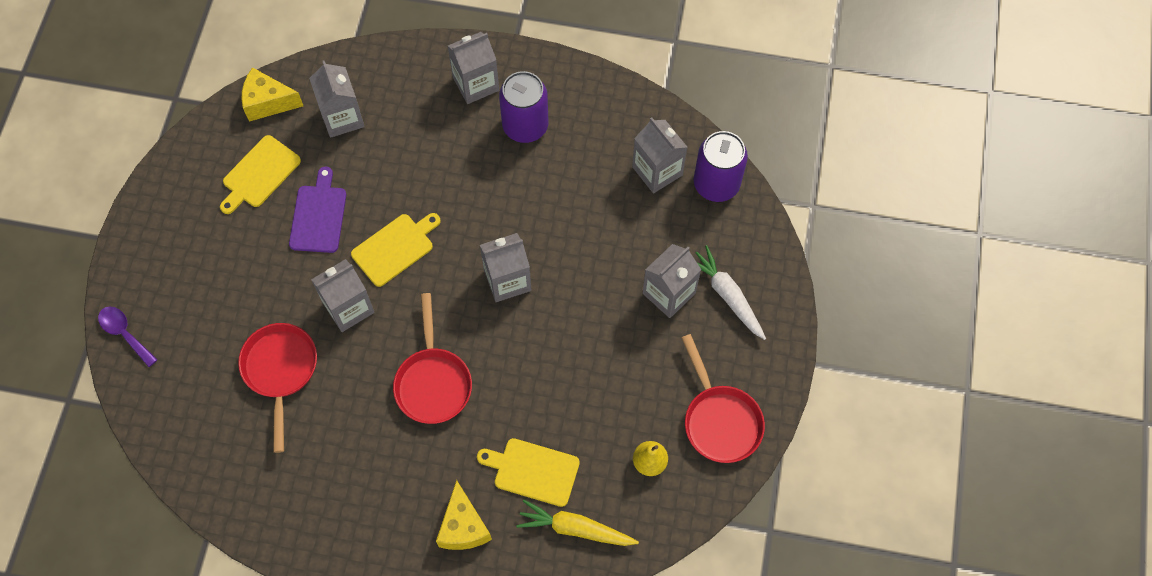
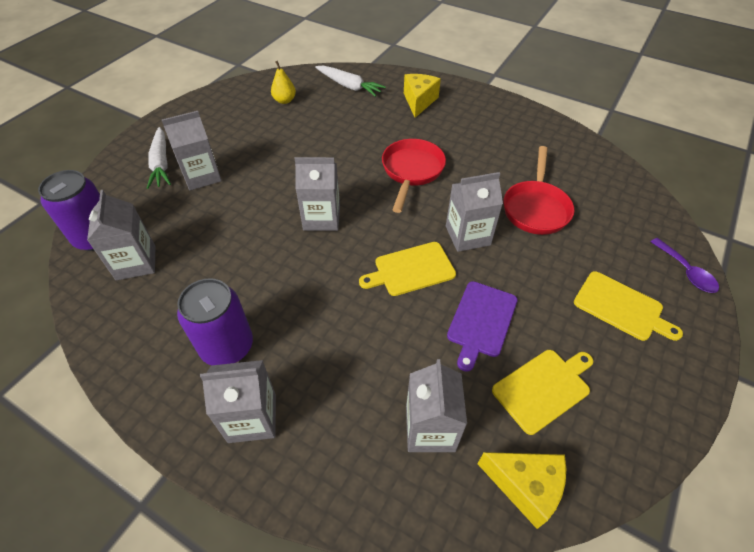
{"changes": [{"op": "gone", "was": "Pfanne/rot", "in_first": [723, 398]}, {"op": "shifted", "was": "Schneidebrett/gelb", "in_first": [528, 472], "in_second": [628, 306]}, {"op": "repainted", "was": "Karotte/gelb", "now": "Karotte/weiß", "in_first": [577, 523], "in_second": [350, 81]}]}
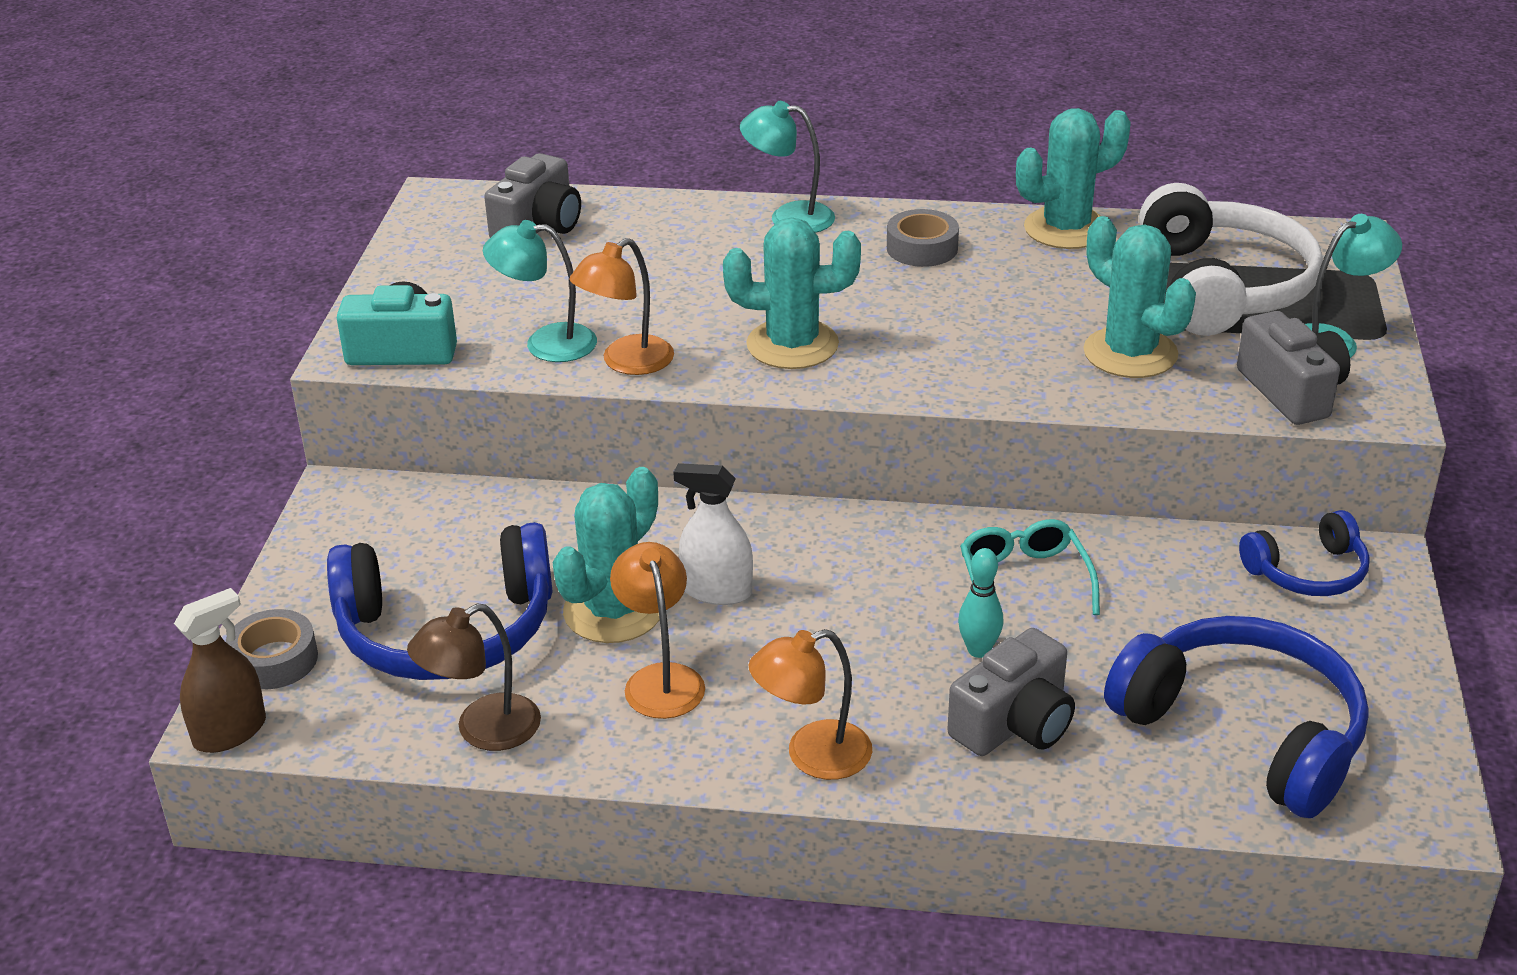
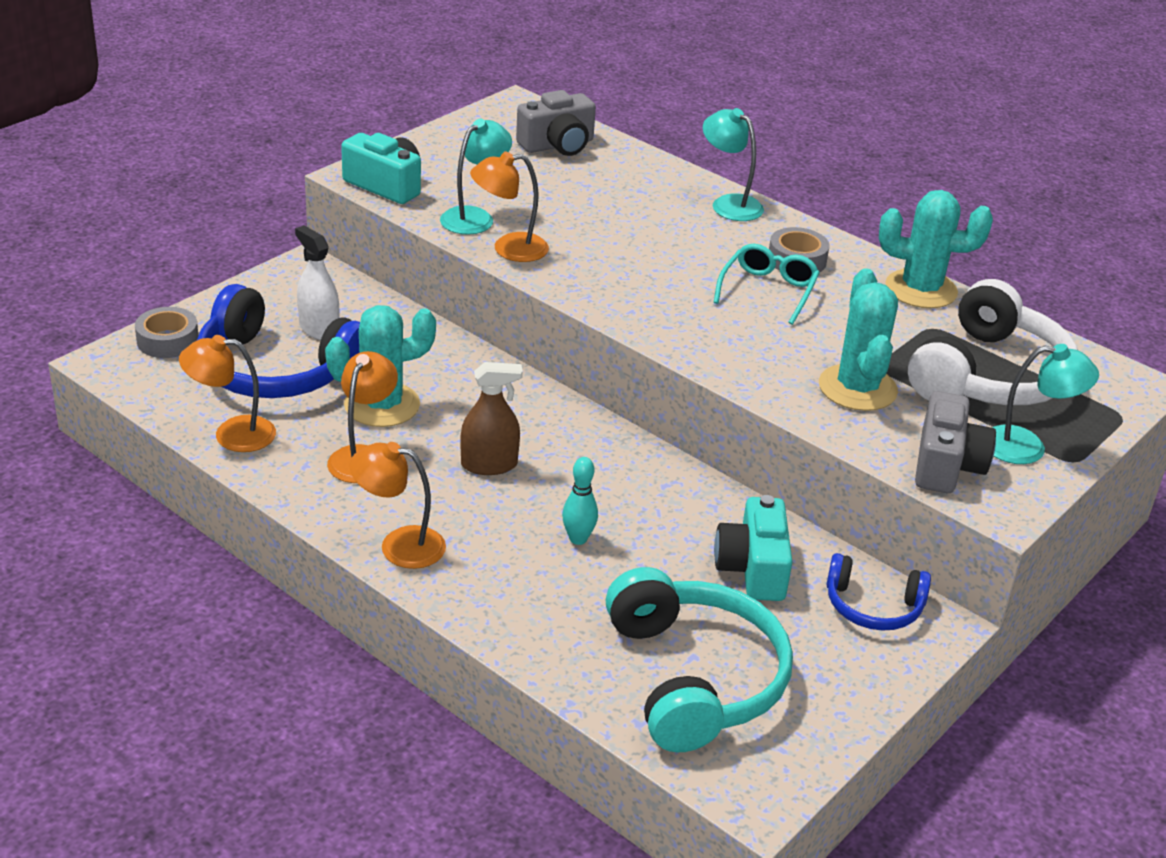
{"changes": [{"op": "gone", "was": "Kaktus/türkis", "in_first": [792, 293]}, {"op": "rotated", "was": "Lampe/türkis", "in_first": [540, 291], "in_second": [476, 177], "clockwise": 90}, {"op": "shifted", "was": "Sprühflasche/weiß", "in_first": [713, 534], "in_second": [317, 282]}, {"op": "shifted", "was": "Brille/türkis", "in_first": [1030, 567], "in_second": [766, 284]}, {"op": "shifted", "was": "Sprühflasche/braun", "in_first": [220, 670], "in_second": [491, 418]}, {"op": "repainted", "was": "Lampe/braun", "now": "Lampe/orange", "in_first": [474, 677], "in_second": [227, 393]}, {"op": "repainted", "was": "Kopfhörer/blau", "now": "Kopfhörer/türkis", "in_first": [1236, 717], "in_second": [699, 659]}, {"op": "gone", "was": "Kamera/grau", "in_first": [1011, 692]}, {"op": "new", "now": "Kamera/türkis", "in_second": [753, 548]}]}
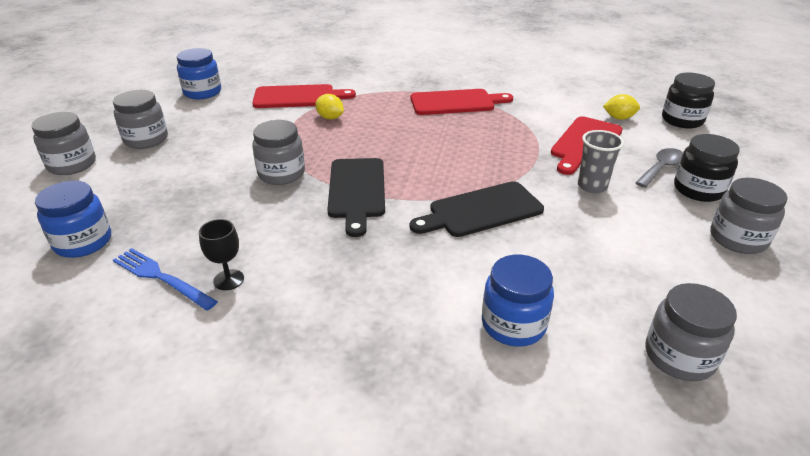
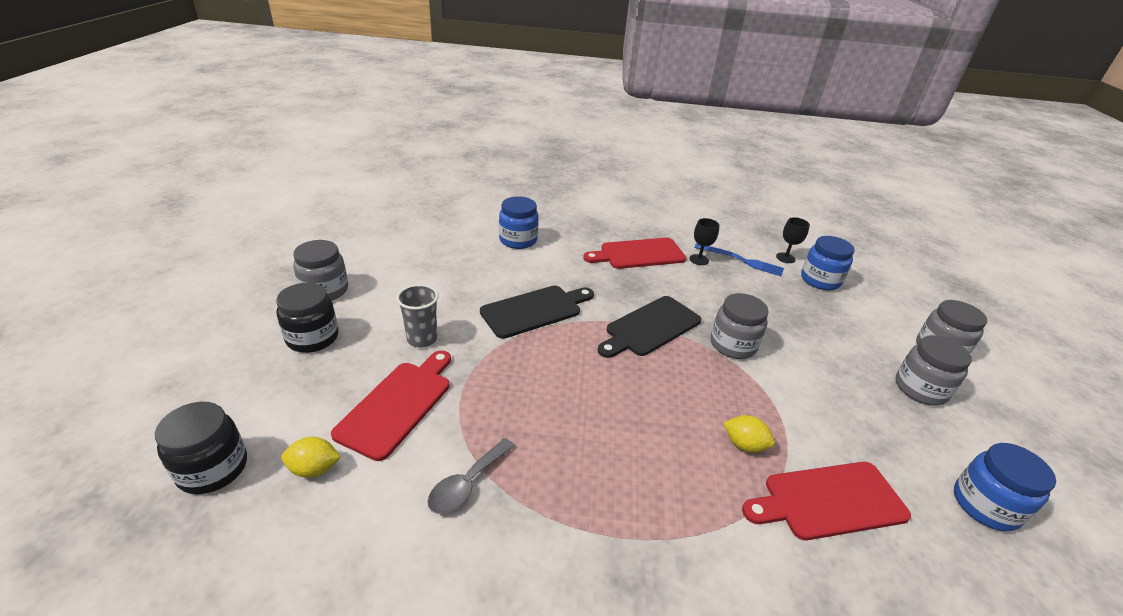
{"changes": [{"op": "shifted", "was": "Schneidebrett/rot", "in_first": [462, 102], "in_second": [634, 253]}, {"op": "shifted", "was": "Löffel/grau", "in_first": [659, 168], "in_second": [471, 476]}, {"op": "rotated", "was": "Schneidebrett/schwarz", "in_first": [356, 197], "in_second": [649, 327], "clockwise": -120}, {"op": "gone", "was": "Einmachglas/grau", "in_first": [691, 332]}, {"op": "new", "now": "Kelch/schwarz", "in_second": [793, 240]}]}
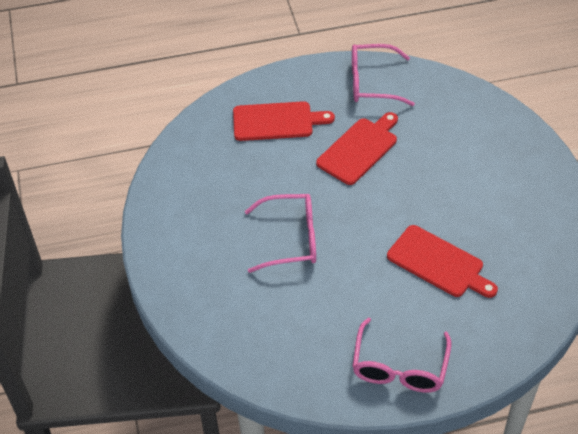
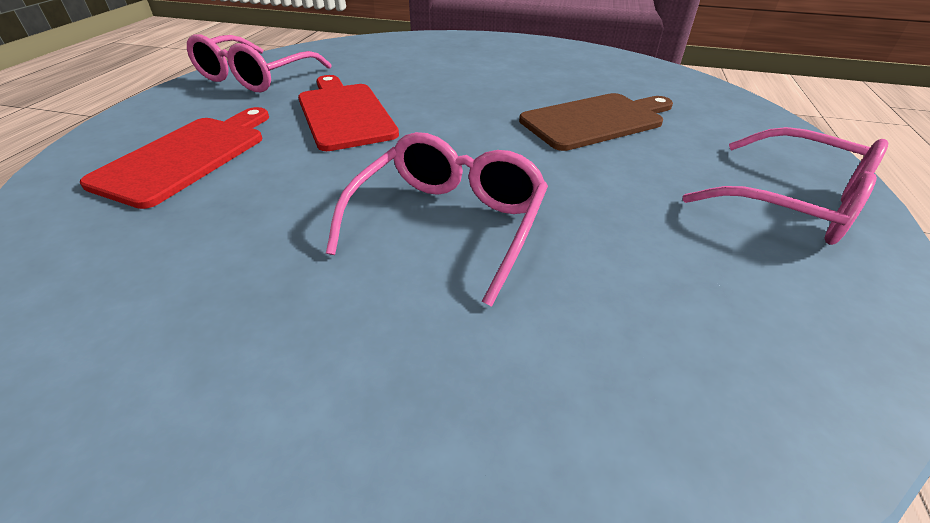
{"changes": [{"op": "repainted", "was": "Schneidebrett/rot", "now": "Schneidebrett/braun", "in_first": [442, 261], "in_second": [596, 122]}]}
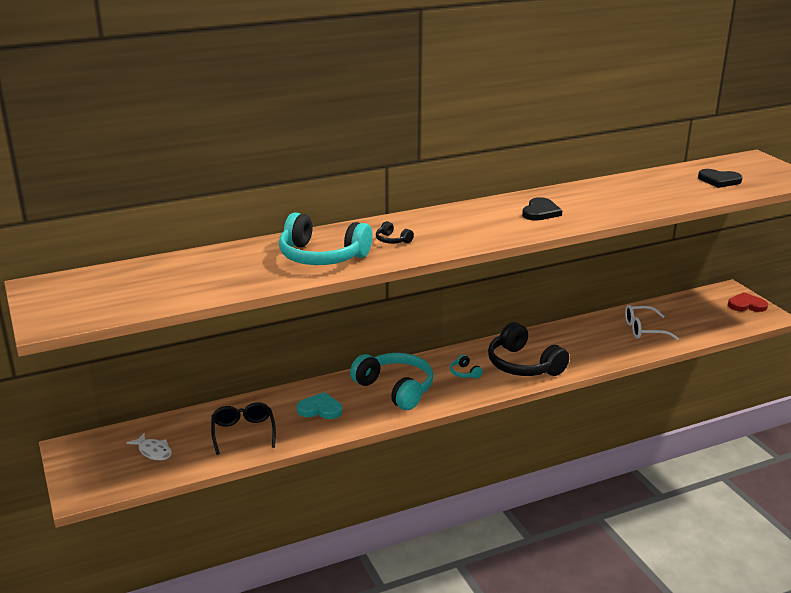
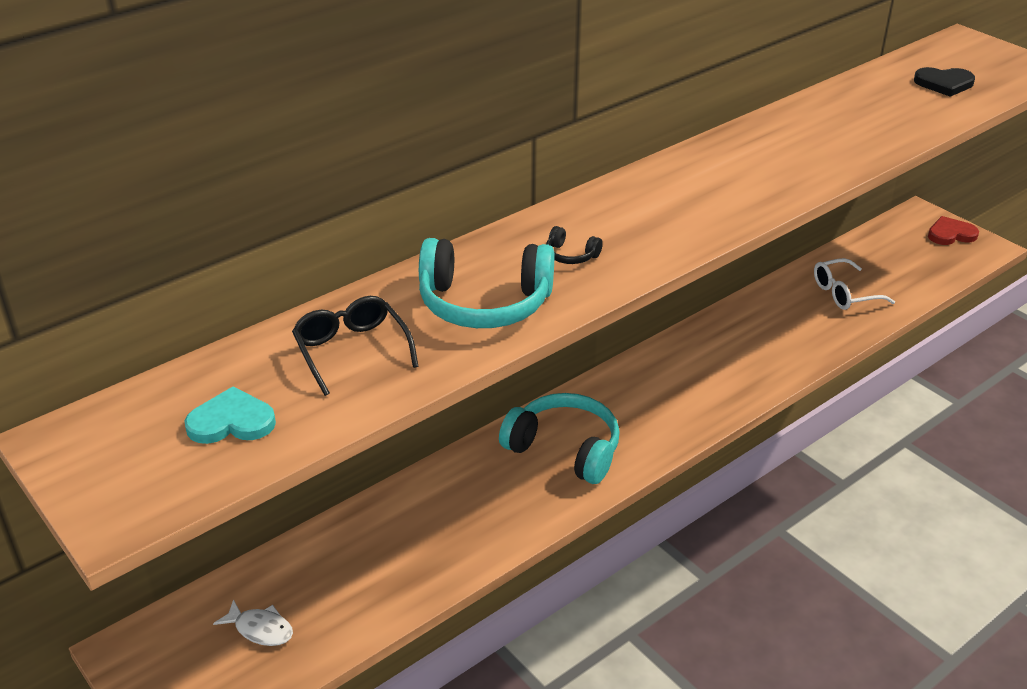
{"changes": [{"op": "gone", "was": "Herz/schwarz", "in_first": [542, 209]}, {"op": "gone", "was": "Kopfhörer/schwarz", "in_first": [528, 349]}, {"op": "gone", "was": "Kopfhörer/türkis", "in_first": [466, 367]}, {"op": "shifted", "was": "Herz/türkis", "in_first": [319, 405], "in_second": [230, 415]}, {"op": "shifted", "was": "Brille/schwarz", "in_first": [243, 428], "in_second": [355, 346]}]}
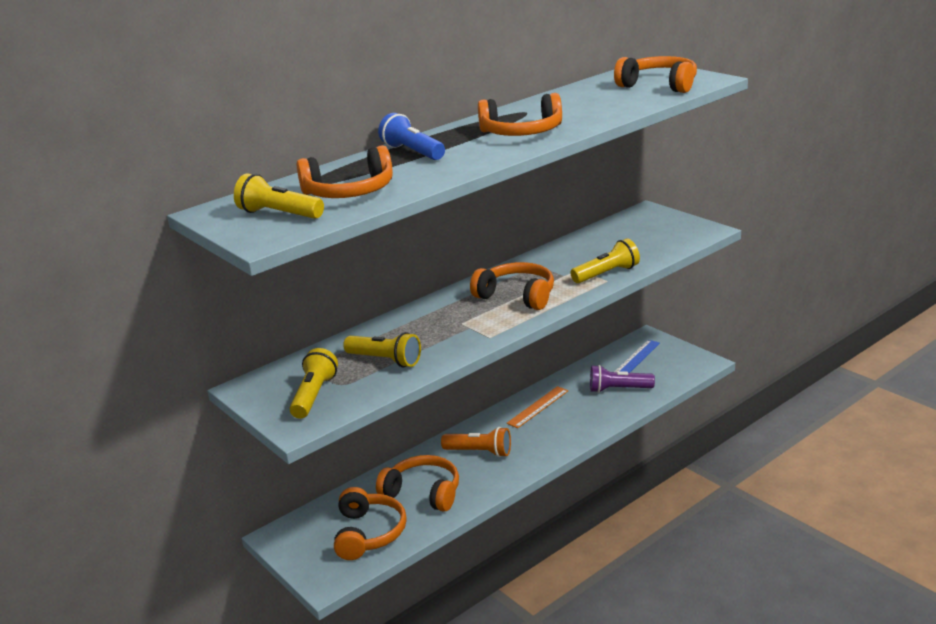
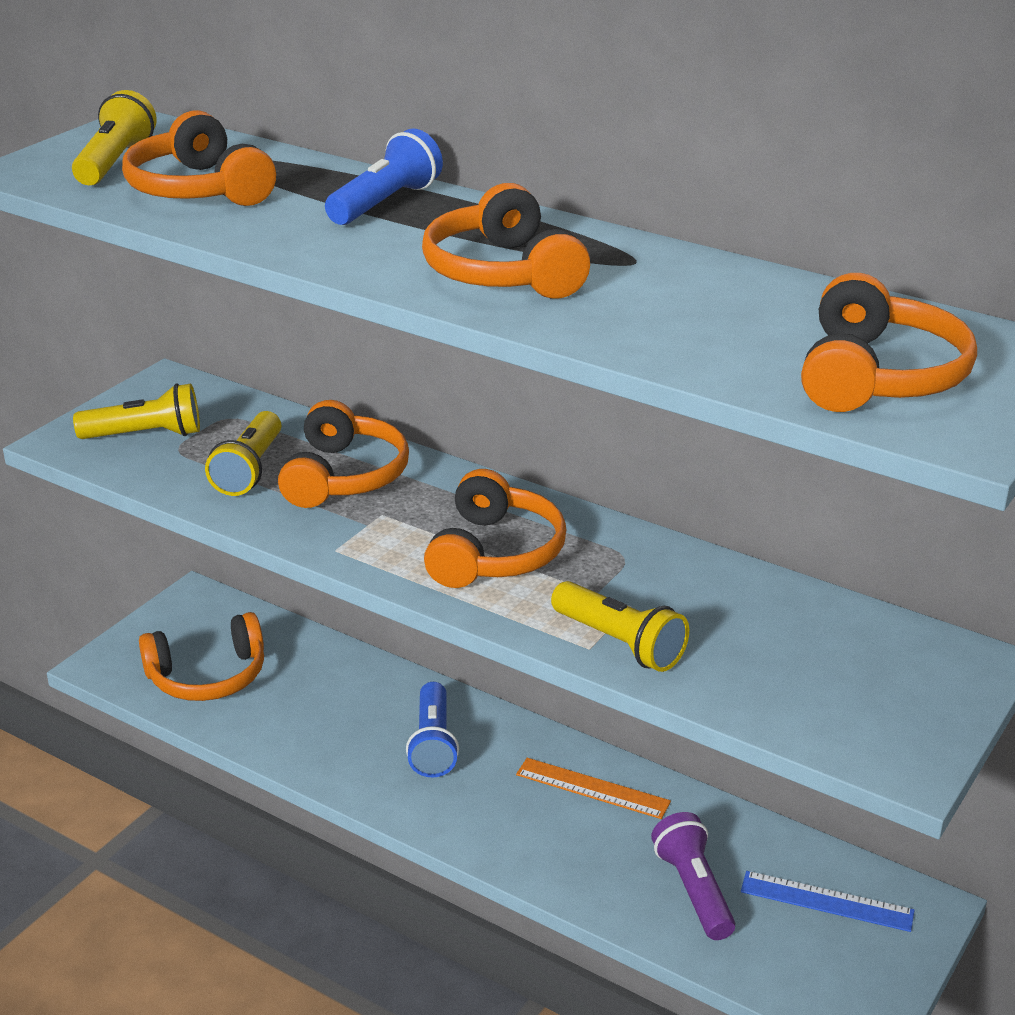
{"changes": [{"op": "repainted", "was": "Taschenlampe/orange", "now": "Taschenlampe/blau", "in_first": [476, 442], "in_second": [432, 729]}, {"op": "shifted", "was": "Kopfhörer/orange", "in_first": [417, 483], "in_second": [343, 454]}]}
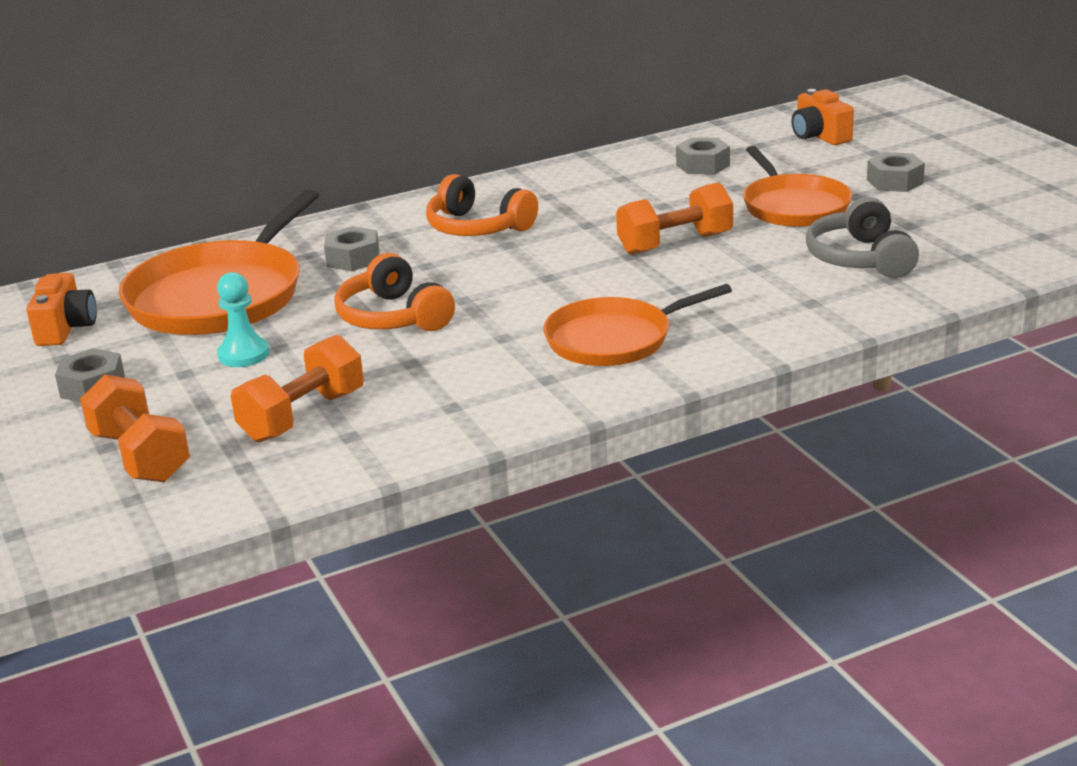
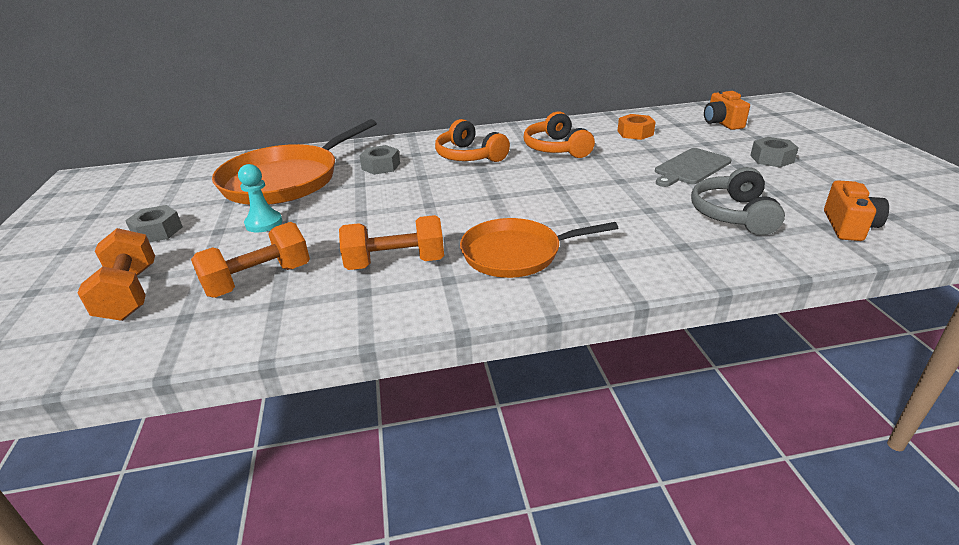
{"changes": [{"op": "repainted", "was": "Sechskantmutter/grau", "now": "Sechskantmutter/orange", "in_first": [703, 156], "in_second": [636, 127]}, {"op": "swapped", "was": "Pfanne/orange", "now": "Schneidebrett/grau", "in_first": [797, 186], "in_second": [693, 167]}, {"op": "shifted", "was": "Hantel/orange", "in_first": [674, 218], "in_second": [391, 242]}, {"op": "shifted", "was": "Kopfhörer/orange", "in_first": [394, 292], "in_second": [559, 134]}, {"op": "shifted", "was": "Kamera/orange", "in_first": [61, 309], "in_second": [856, 210]}]}
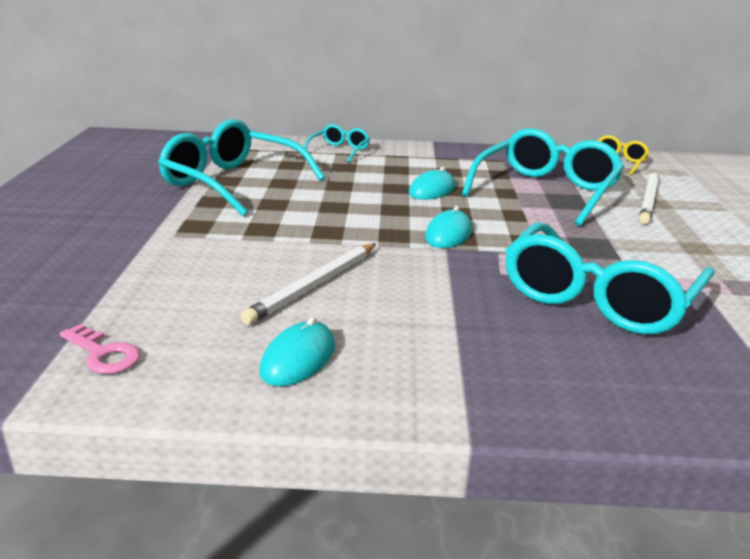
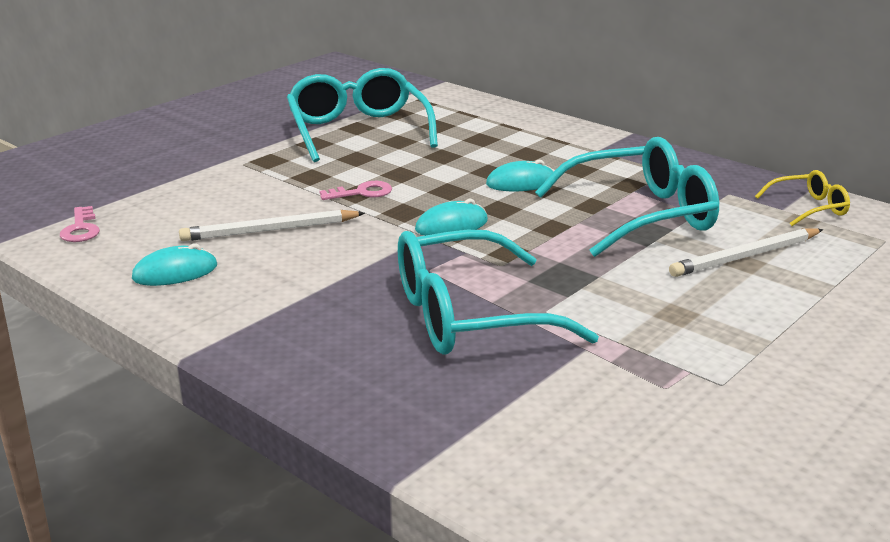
{"changes": [{"op": "gone", "was": "Brille/türkis", "in_first": [337, 143]}, {"op": "new", "now": "Schlüssel/rosa", "in_second": [355, 190]}]}
